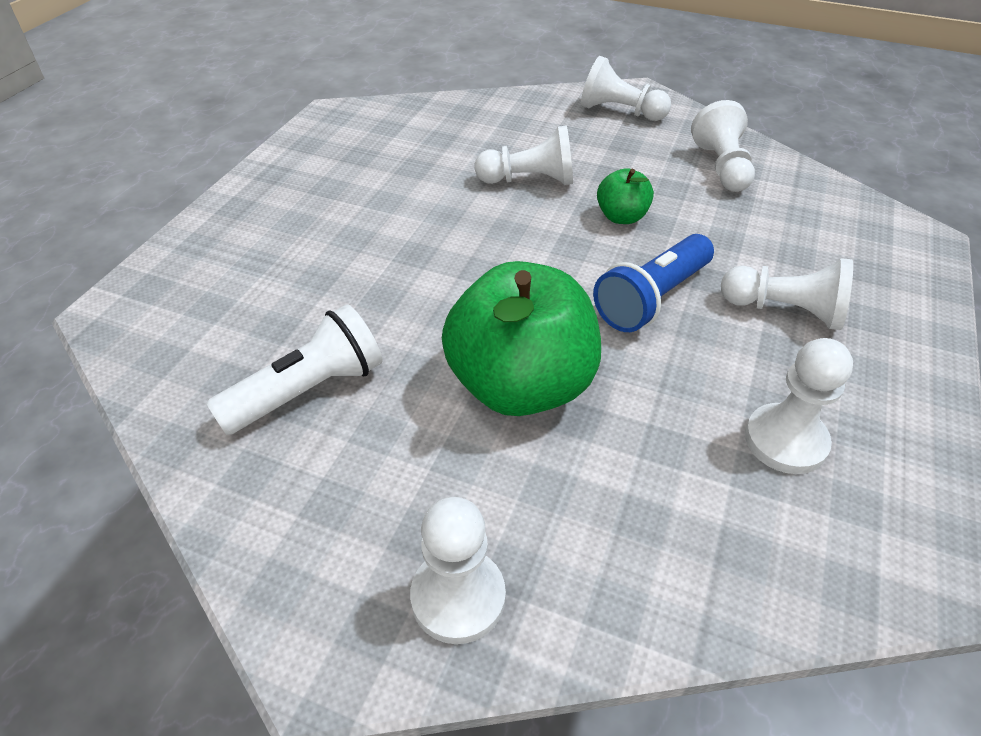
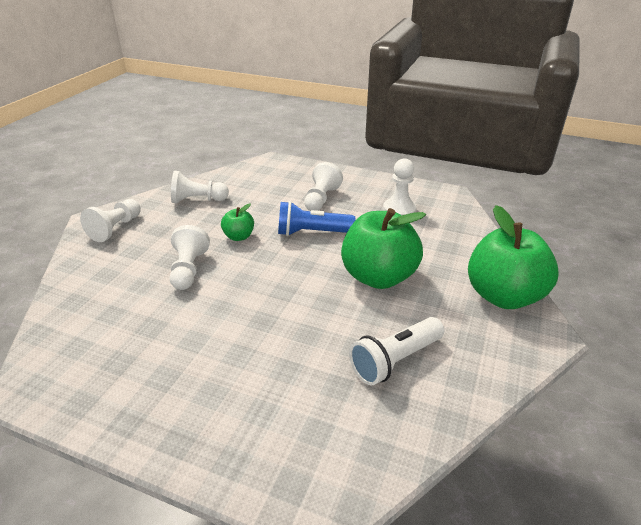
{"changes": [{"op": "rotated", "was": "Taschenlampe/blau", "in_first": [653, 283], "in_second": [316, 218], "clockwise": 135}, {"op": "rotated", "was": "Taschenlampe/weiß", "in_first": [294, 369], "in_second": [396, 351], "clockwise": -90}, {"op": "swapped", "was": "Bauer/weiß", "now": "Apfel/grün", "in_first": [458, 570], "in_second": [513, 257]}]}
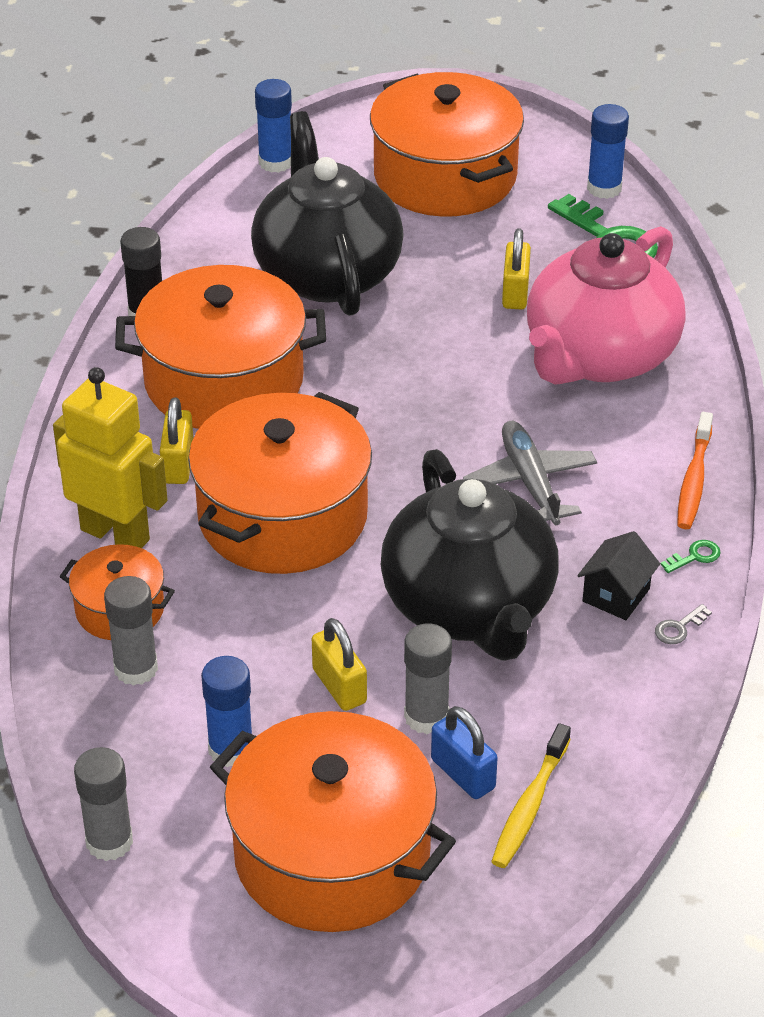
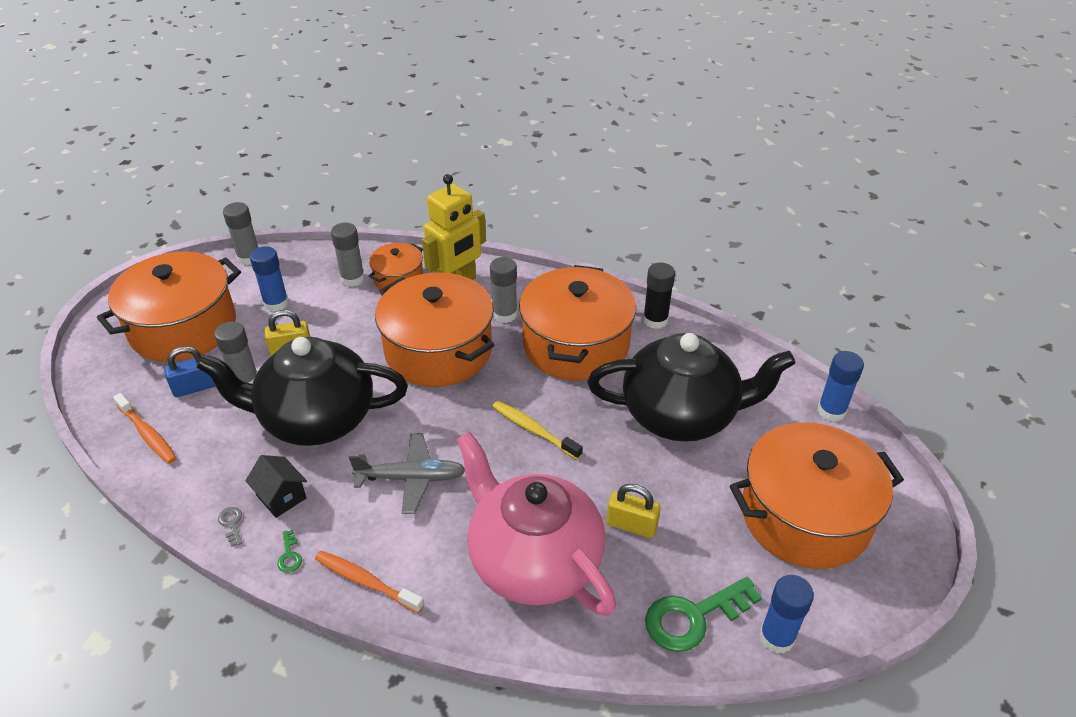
{"changes": [{"op": "swapped", "was": "Vorhängeschloss/gelb", "now": "Klebestift/grau", "in_first": [176, 440], "in_second": [503, 290]}, {"op": "shifted", "was": "Zahnbürste/gelb", "in_first": [531, 795], "in_second": [537, 430]}, {"op": "new", "now": "Zahnbürste/orange", "in_second": [145, 428]}]}
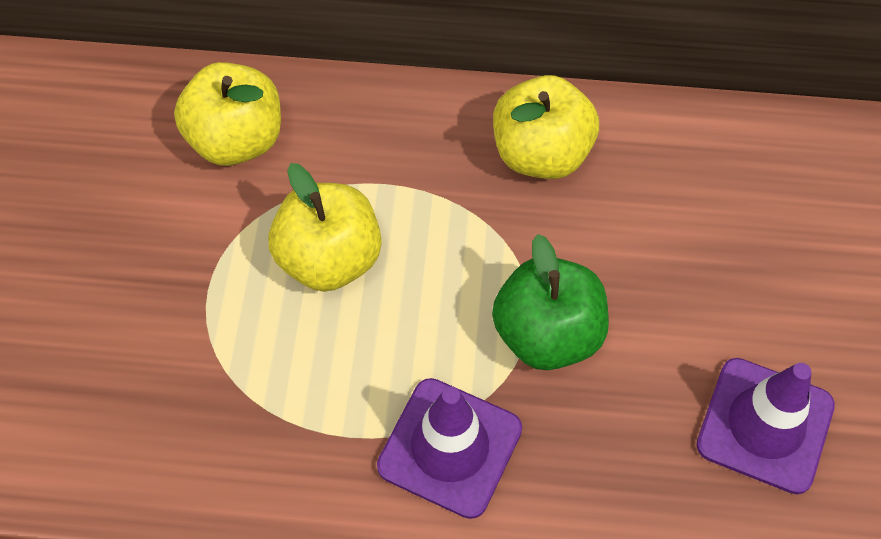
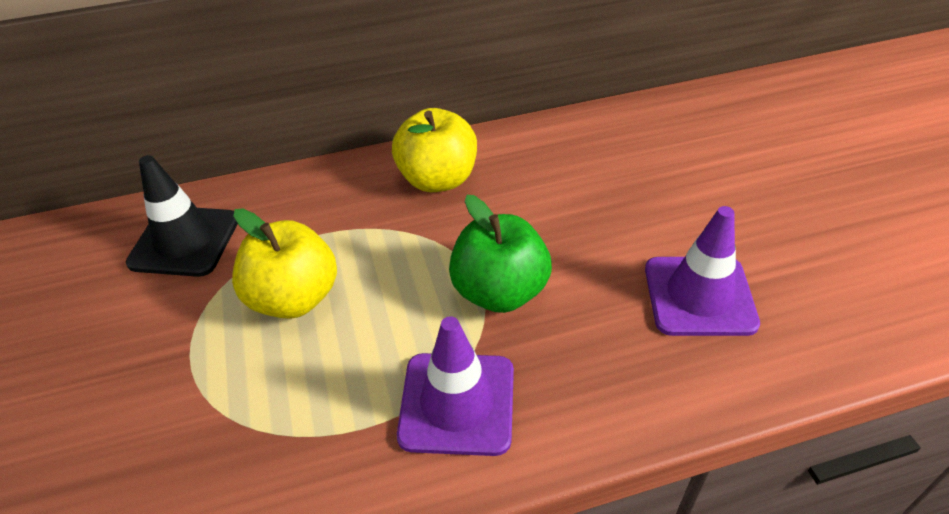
{"changes": [{"op": "swapped", "was": "Apfel/gelb", "now": "Leitkegel/schwarz", "in_first": [227, 114], "in_second": [182, 216]}]}
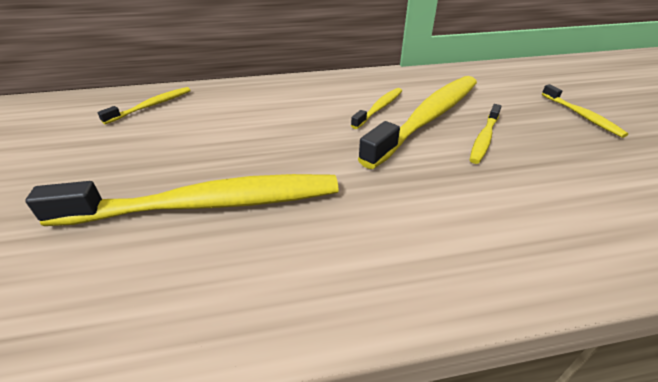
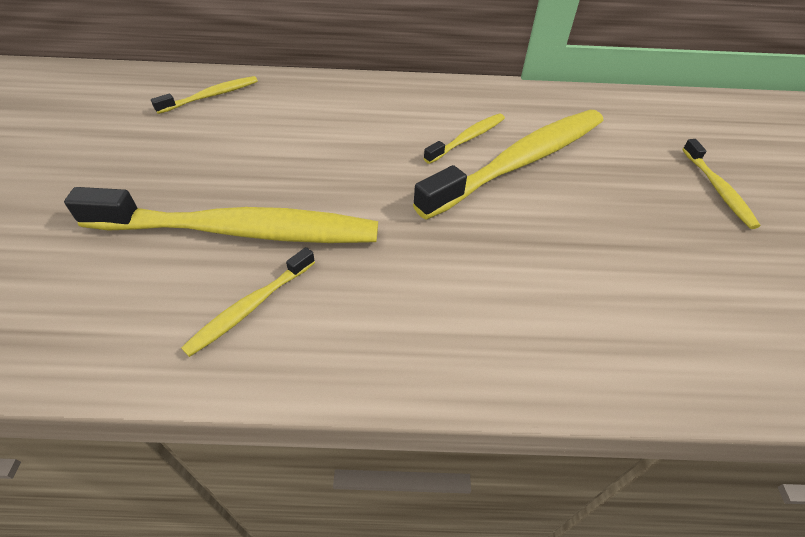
{"changes": [{"op": "shifted", "was": "Zahnbürste/gelb", "in_first": [486, 134], "in_second": [248, 302]}]}
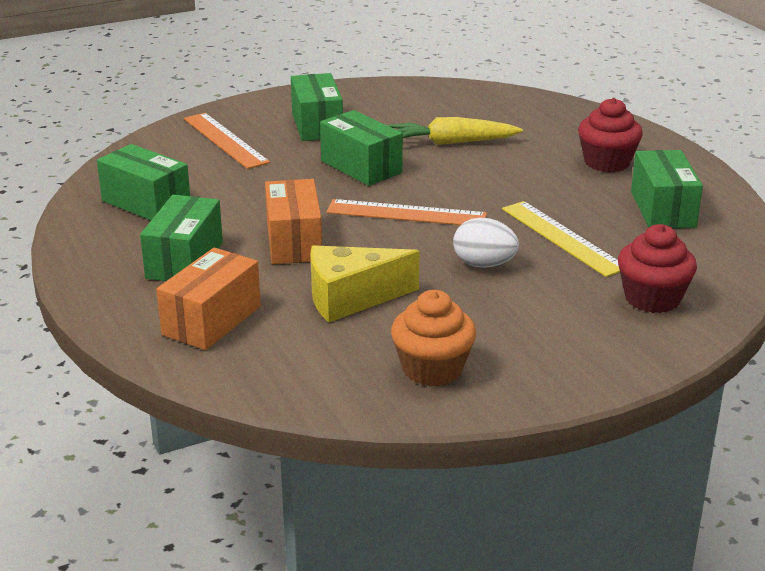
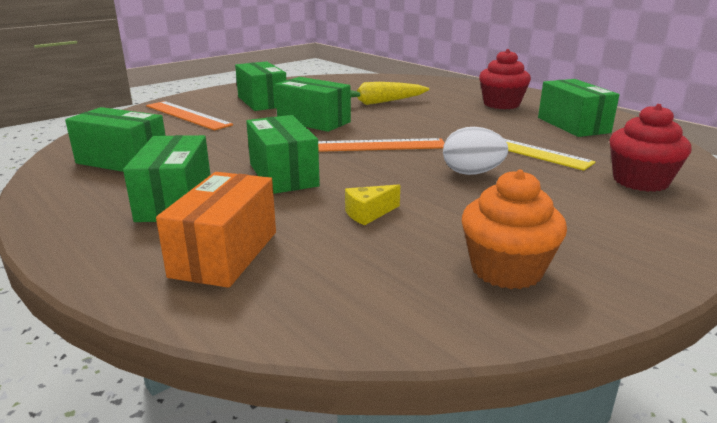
{"changes": [{"op": "repainted", "was": "Schachtel/orange", "now": "Schachtel/grün", "in_first": [293, 221], "in_second": [283, 154]}, {"op": "scaled", "was": "Käse/gelb", "in_first": [365, 283], "in_second": [372, 205], "ratio": 0.49}]}
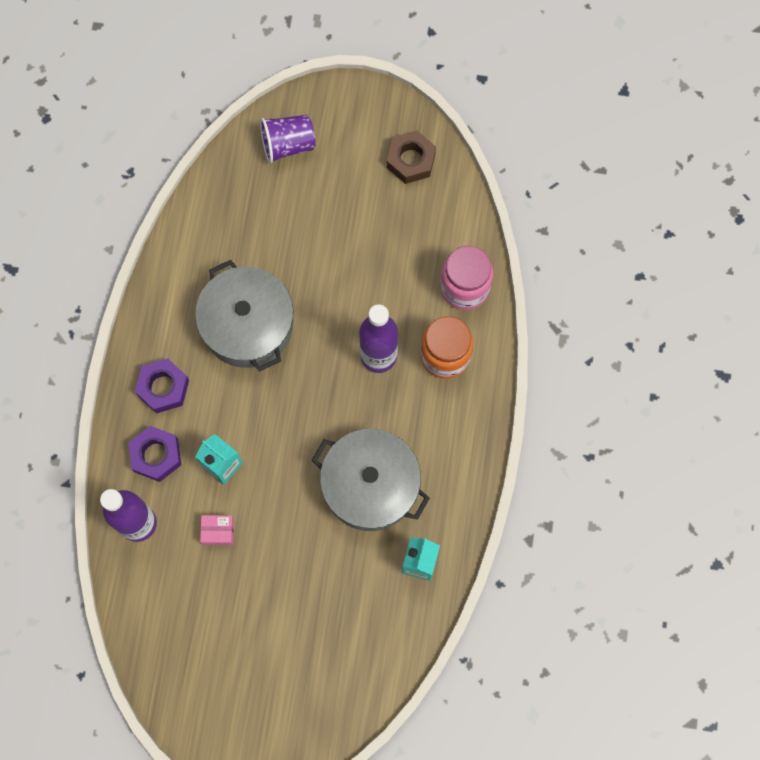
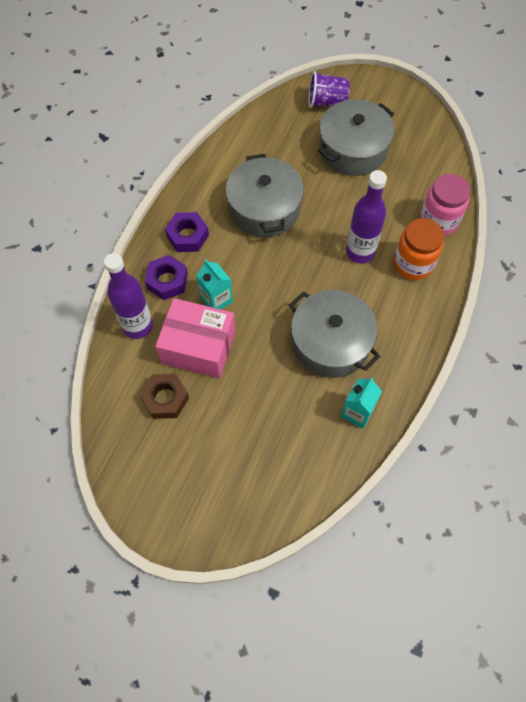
{"changes": [{"op": "shifted", "was": "Sechskantmutter/braun", "in_first": [411, 157], "in_second": [164, 396]}, {"op": "scaled", "was": "Schachtel/rosa", "in_first": [217, 530], "in_second": [195, 338], "ratio": 2.42}, {"op": "new", "now": "Kochtopf/grau", "in_second": [356, 137]}]}
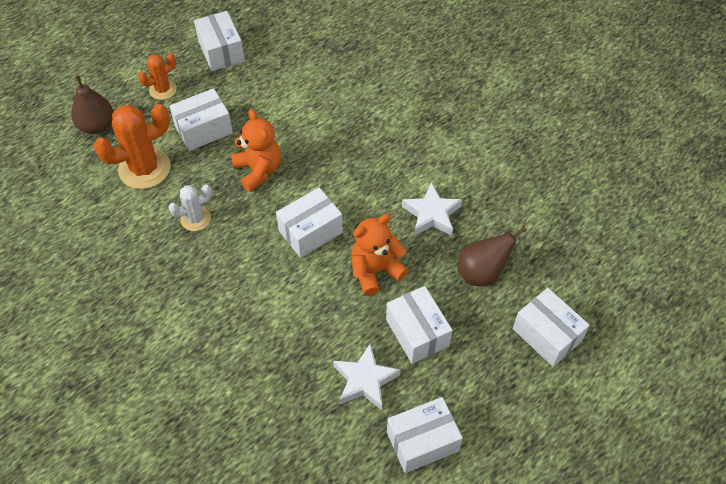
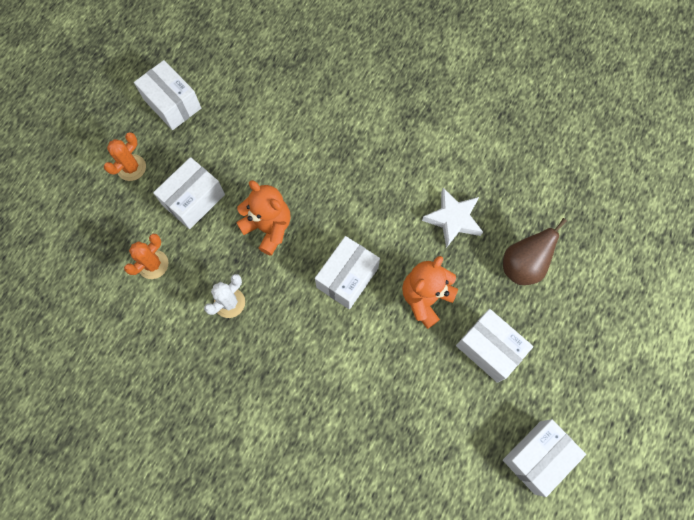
{"changes": [{"op": "gone", "was": "Birne/braun", "in_first": [92, 104]}, {"op": "scaled", "was": "Kaktus/orange", "in_first": [131, 146], "in_second": [146, 256], "ratio": 0.56}, {"op": "gone", "was": "Schachtel/weiß", "in_first": [551, 327]}, {"op": "gone", "was": "Stern/weiß", "in_first": [366, 377]}]}
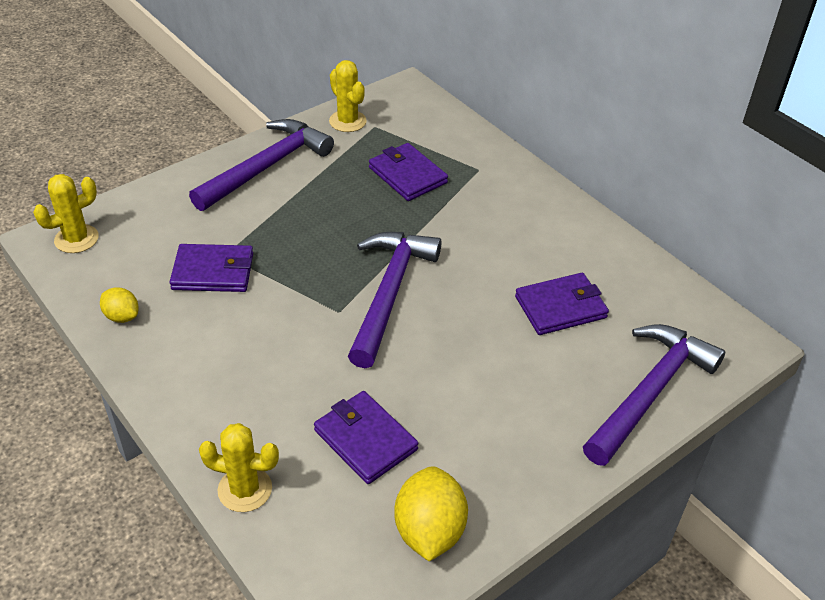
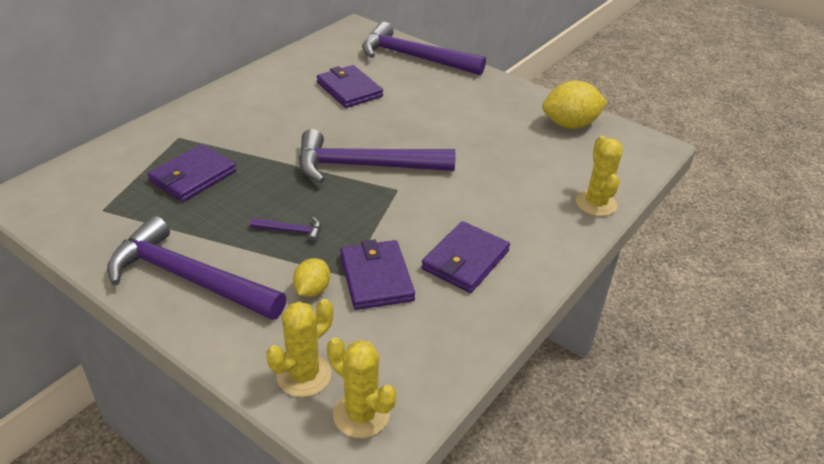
{"changes": [{"op": "shifted", "was": "Kaktus/gelb", "in_first": [348, 96], "in_second": [299, 348]}, {"op": "shifted", "was": "Zitrone/gelb", "in_first": [119, 305], "in_second": [311, 277]}, {"op": "shifted", "was": "Geldbörse/lila", "in_first": [366, 437], "in_second": [465, 257]}, {"op": "new", "now": "Hammer/lila", "in_second": [285, 230]}]}
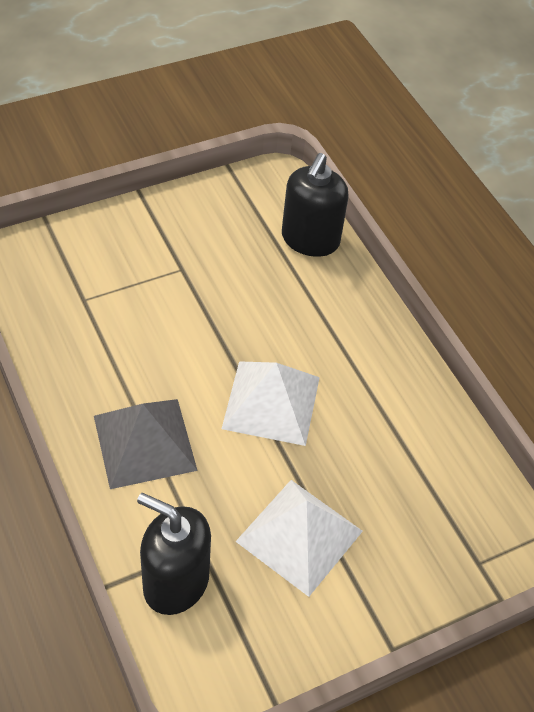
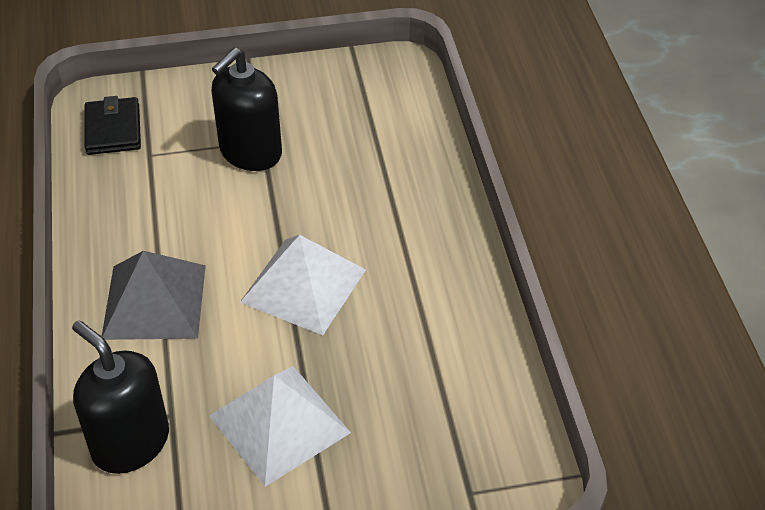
{"changes": [{"op": "shifted", "was": "Seifenspender/schwarz", "in_first": [315, 205], "in_second": [246, 109]}, {"op": "new", "now": "Geldbörse/schwarz", "in_second": [112, 125]}]}
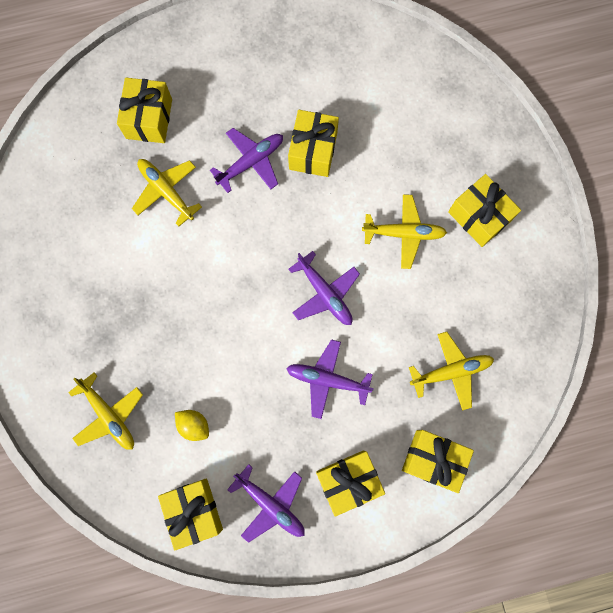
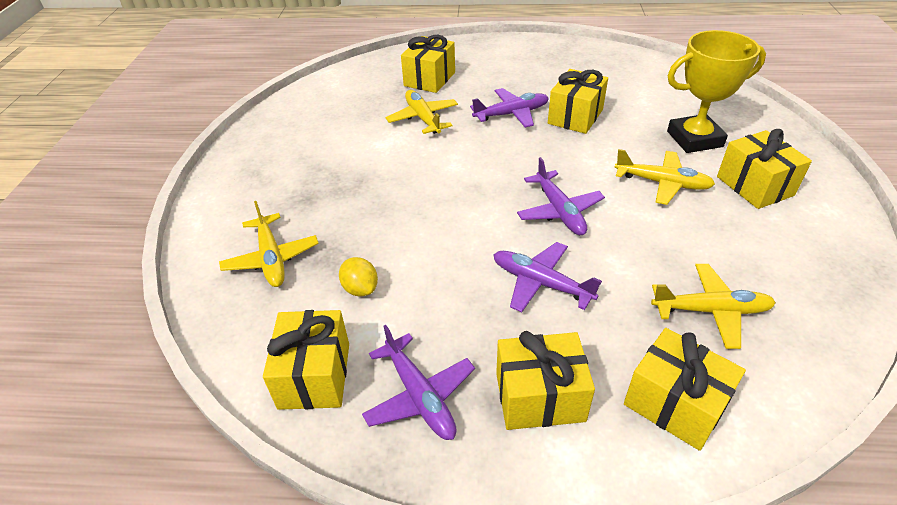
{"changes": [{"op": "new", "now": "Pokal/gelb", "in_second": [716, 91]}]}
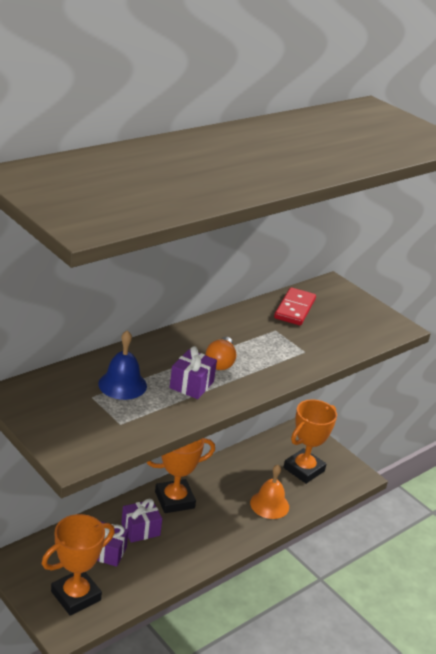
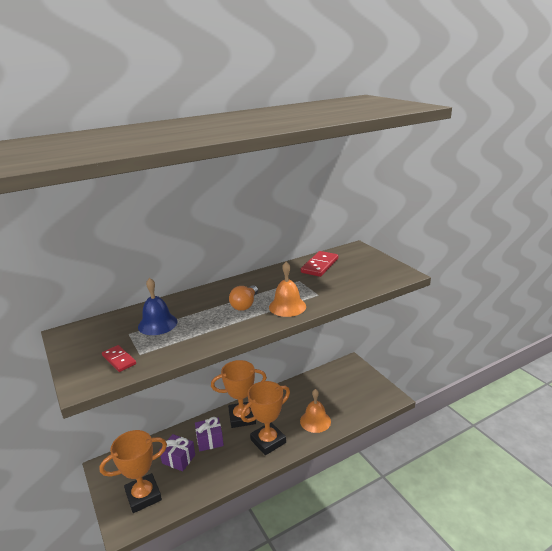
{"changes": [{"op": "gone", "was": "Geschenk/lila", "in_first": [193, 372]}, {"op": "shifted", "was": "Pokal/orange", "in_first": [310, 441], "in_second": [265, 418]}, {"op": "new", "now": "Glocke/orange", "in_second": [287, 289]}, {"op": "new", "now": "Dominostein/rot", "in_second": [119, 358]}]}
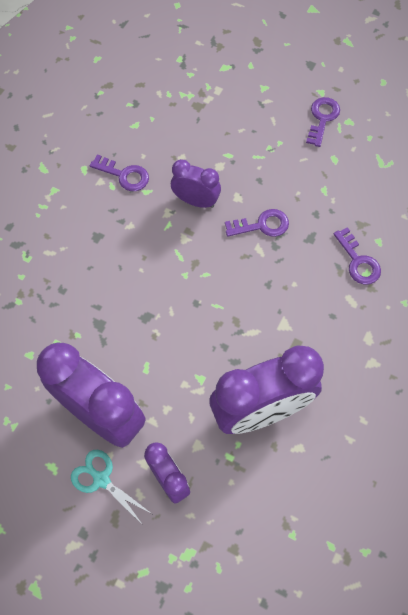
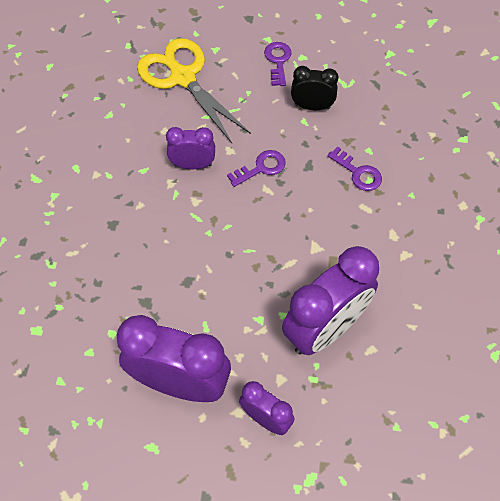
{"changes": [{"op": "gone", "was": "Schlüssel/lila", "in_first": [119, 172]}, {"op": "gone", "was": "Schere/türkis", "in_first": [111, 487]}, {"op": "new", "now": "Schere/gelb", "in_second": [194, 90]}, {"op": "new", "now": "Wecker/schwarz", "in_second": [314, 88]}]}
